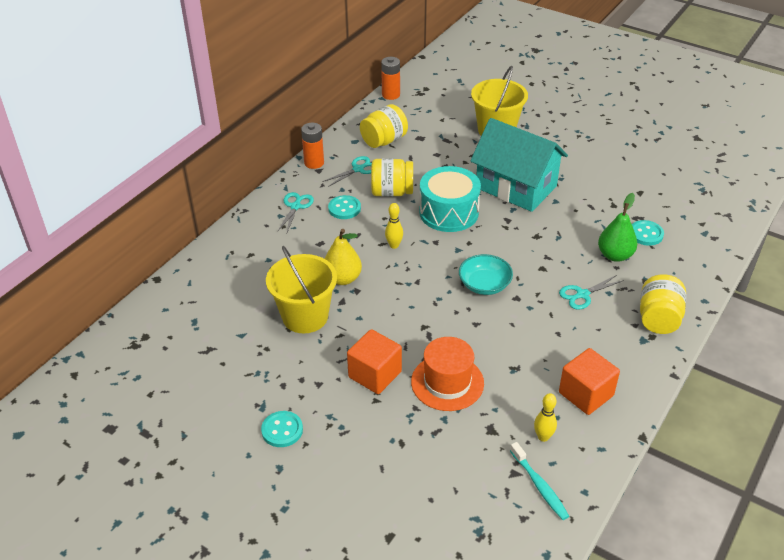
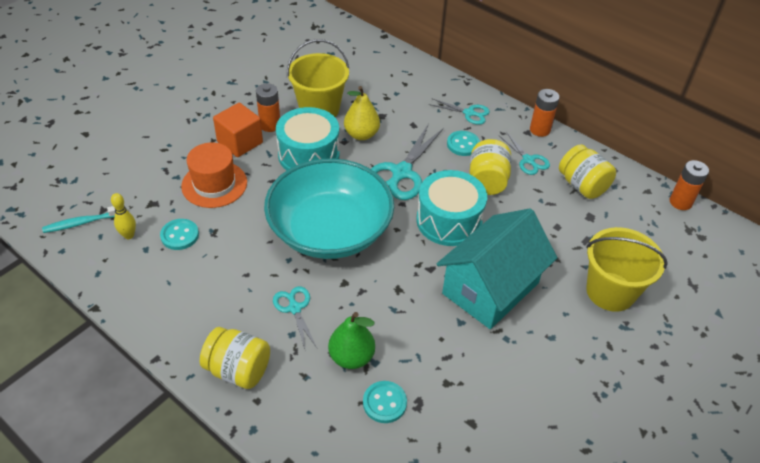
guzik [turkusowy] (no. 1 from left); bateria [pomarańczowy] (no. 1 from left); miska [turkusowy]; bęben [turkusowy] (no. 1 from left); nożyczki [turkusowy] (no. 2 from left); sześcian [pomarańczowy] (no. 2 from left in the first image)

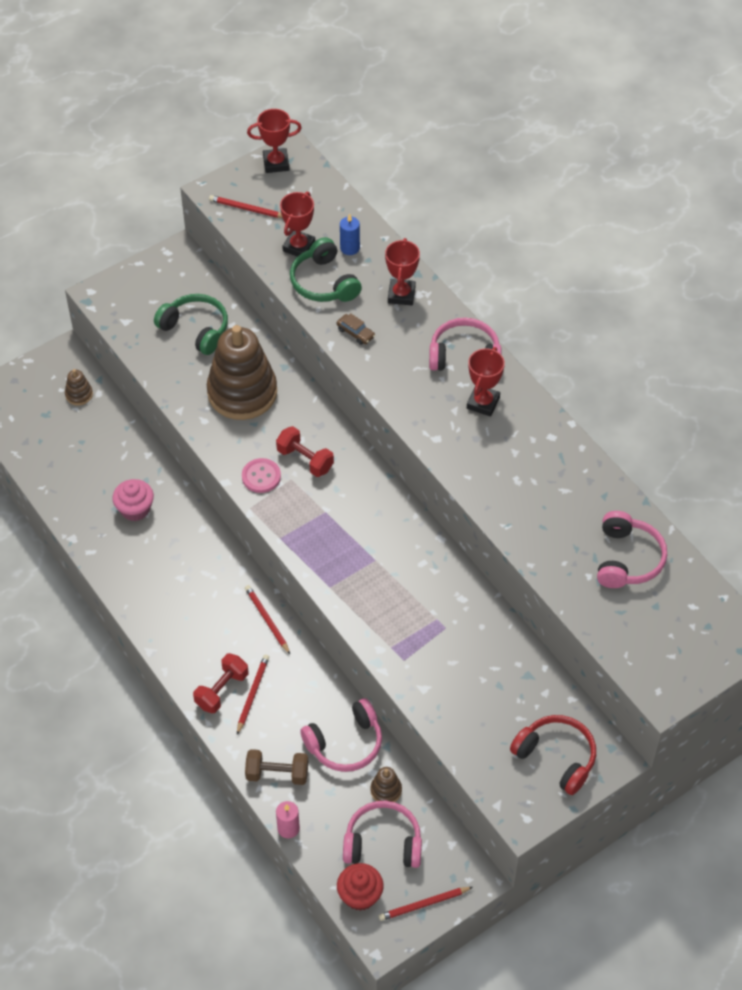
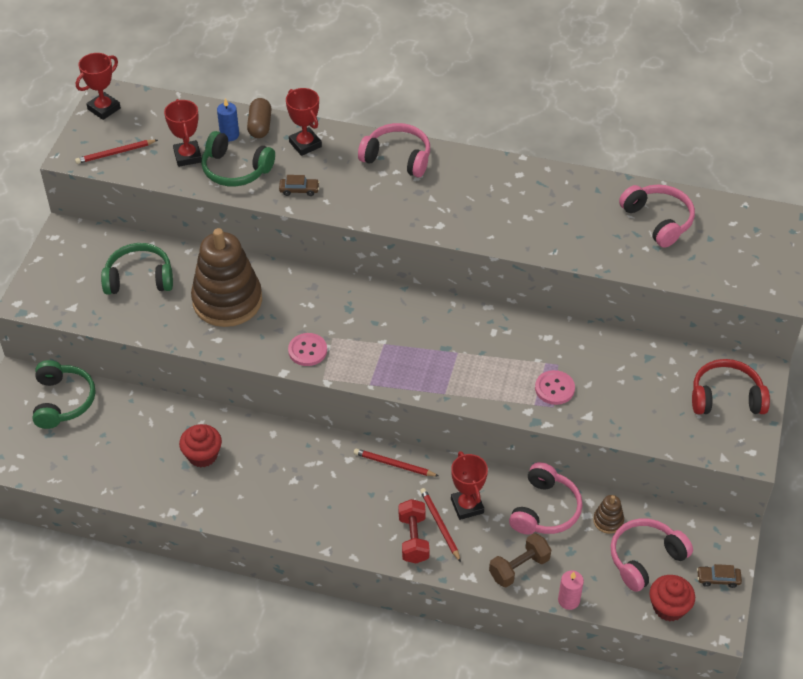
słuchawki [zielony] (no. 1 from left); muffinka [czerwony] (no. 1 from left); kapsułka [brązowy]; słuchawki [różowy] (no. 1 from left); puchar [czerwony] (no. 4 from left); guzik [różowy] (no. 2 from left); samochód [brązowy] (no. 2 from left); hantel [czerwony] (no. 2 from left in the first image)

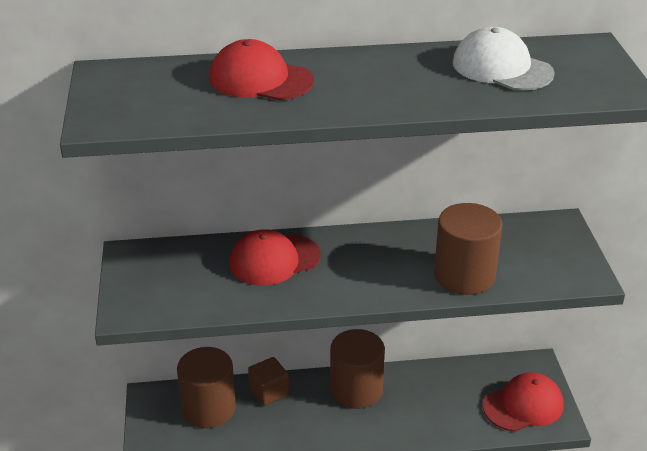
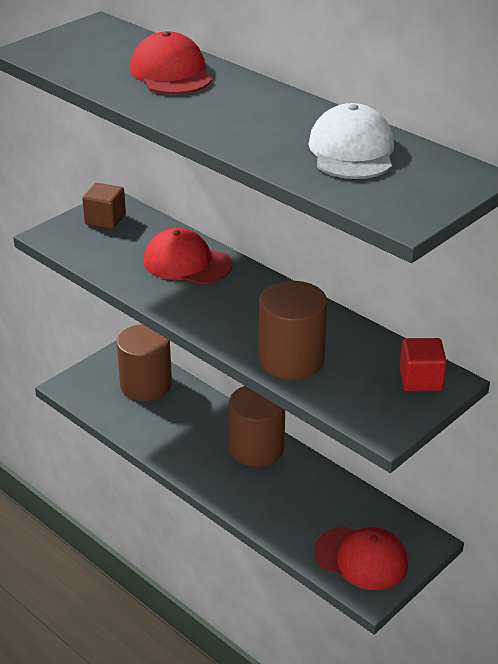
sześcian [brązowy]; sześcian [czerwony]

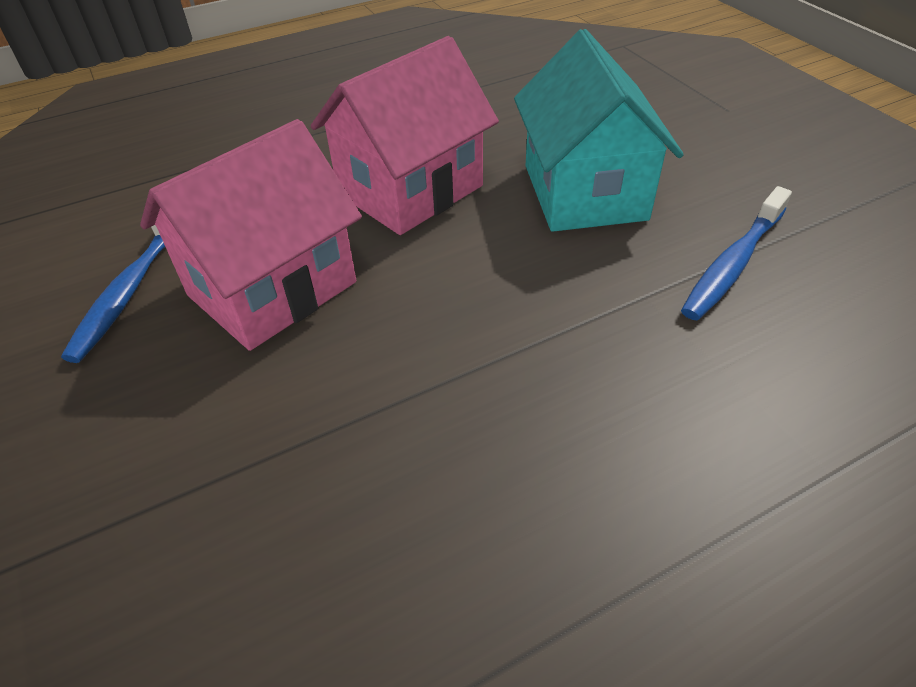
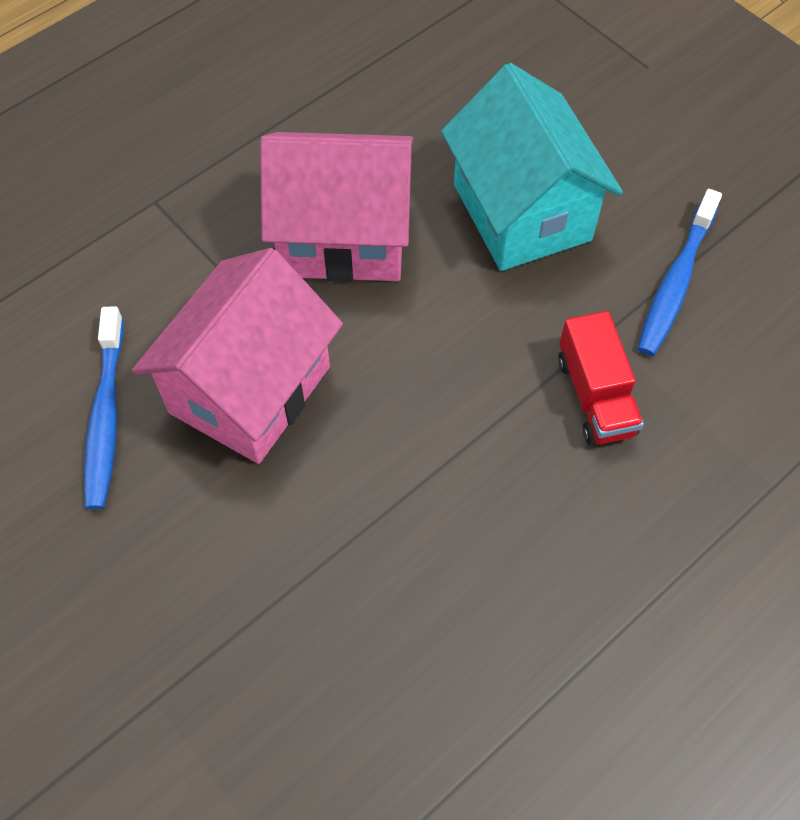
domek [różowy] (no. 2 from left); ciężarówka [czerwony]

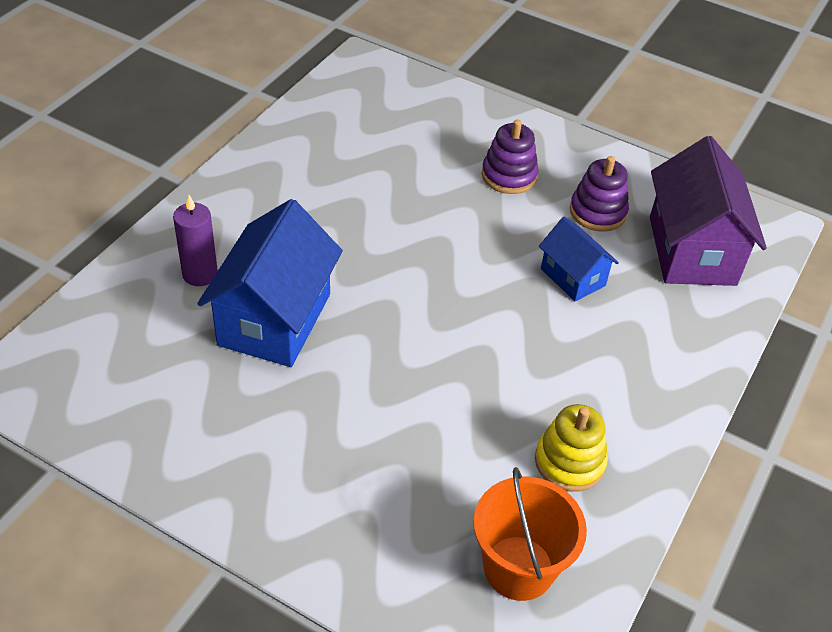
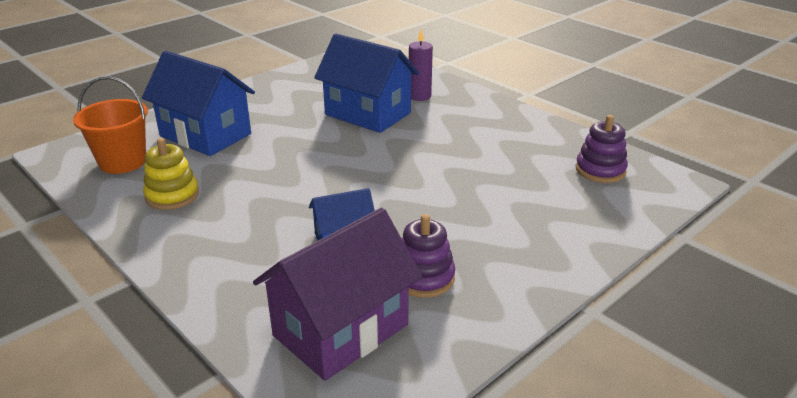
domek [niebieski] (no. 1 from left); domek [fioletowy]; zabawka nakładanka [fioletowy] (no. 2 from left)

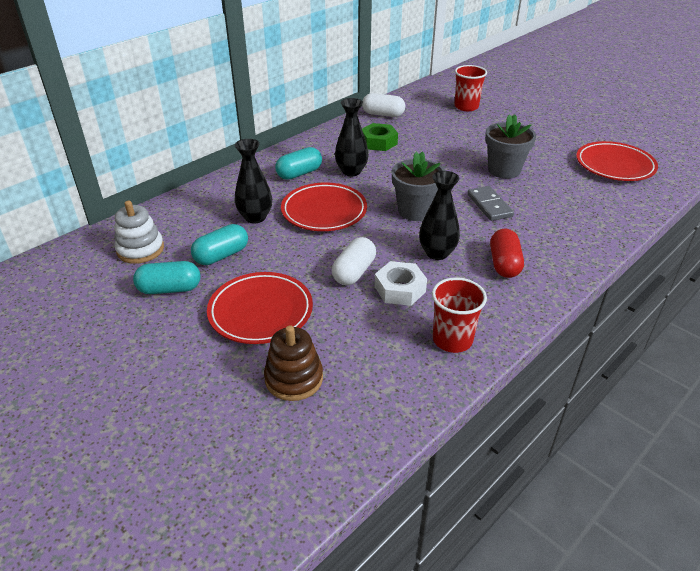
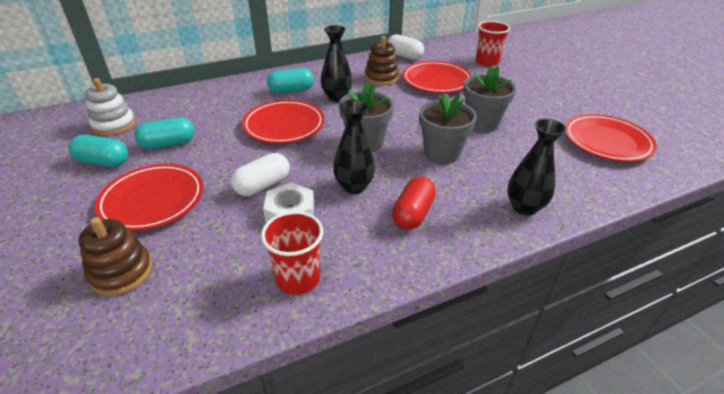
zabawka nakładanka [brązowy] (no. 2 from left); talerz [czerwony] (no. 3 from left); doniczka [szary] (no. 2 from left); wazon [czarny] (no. 3 from left)

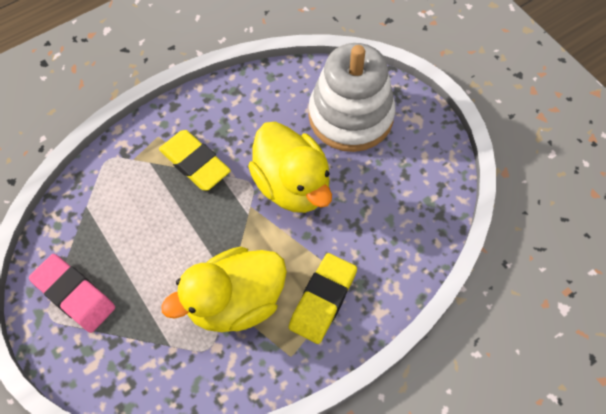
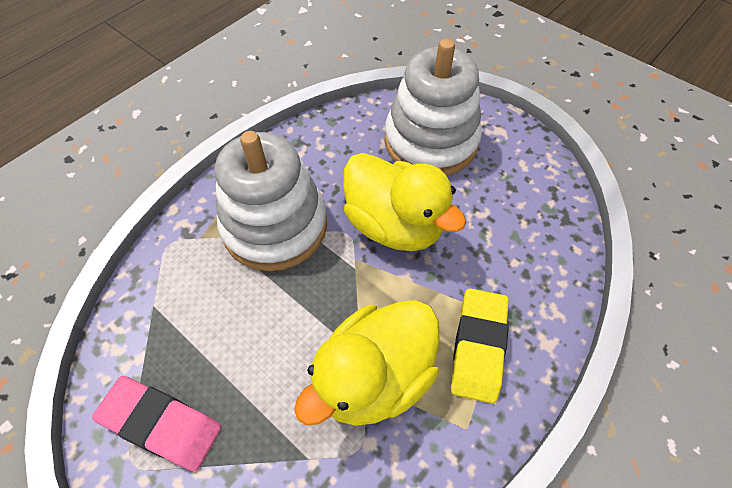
zabawka nakładanka [biały] (no. 1 from left)

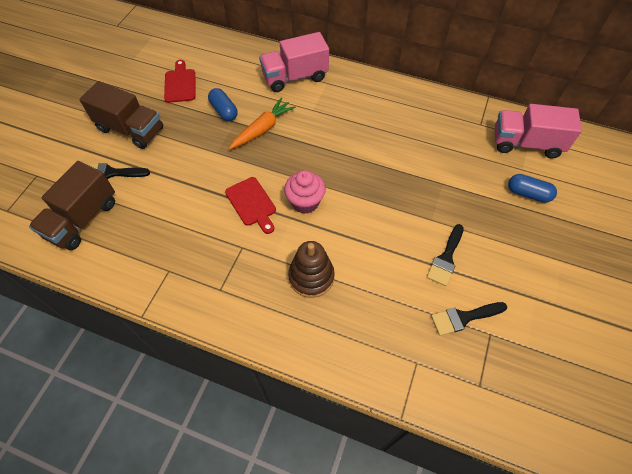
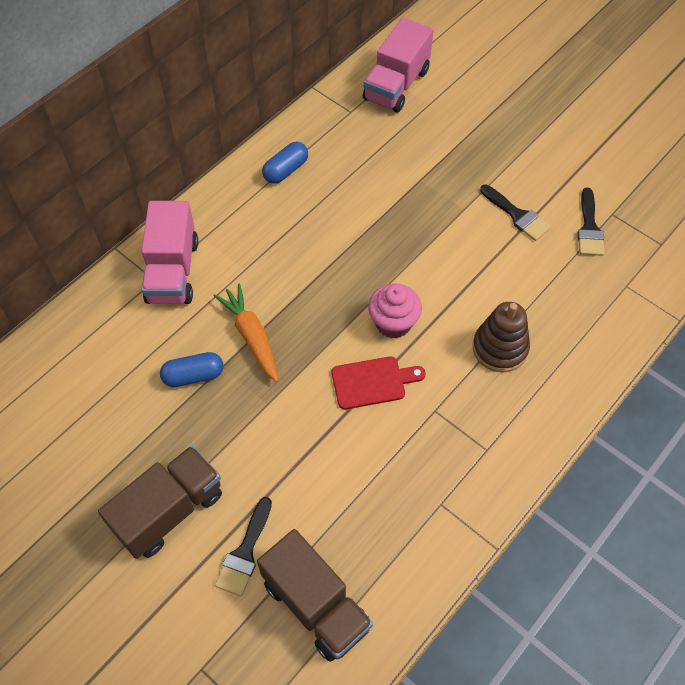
kapsułka [niebieski] (no. 2 from left); deska do krojenia [czerwony] (no. 1 from left in the first image)

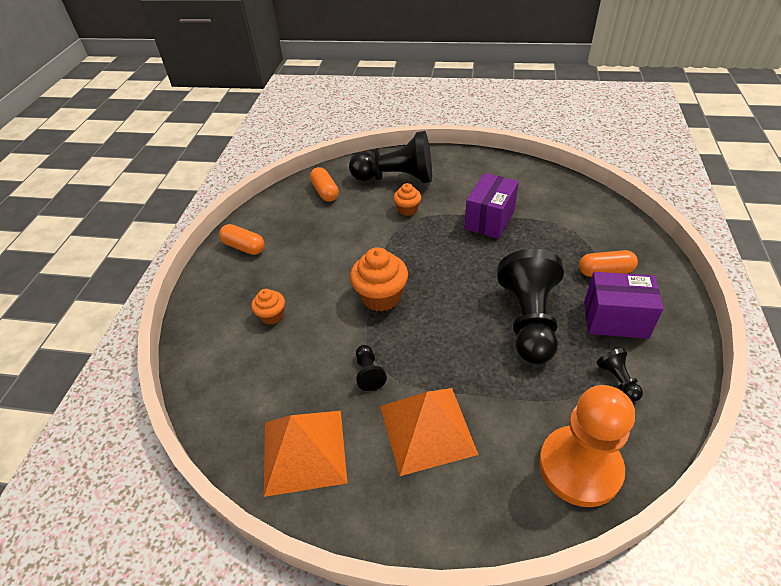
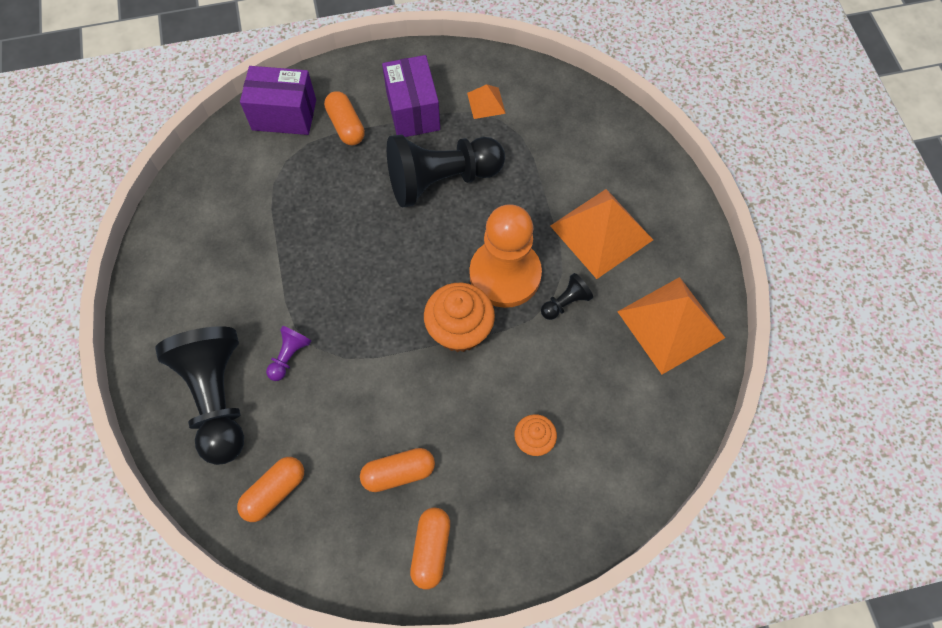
pudełko [fioletowy] (no. 1 from left); pionek [fioletowy]; kapsułka [pomarańczowy] (no. 3 from left); piramida [pomarańczowy] (no. 1 from left); pionek [pomarańczowy]

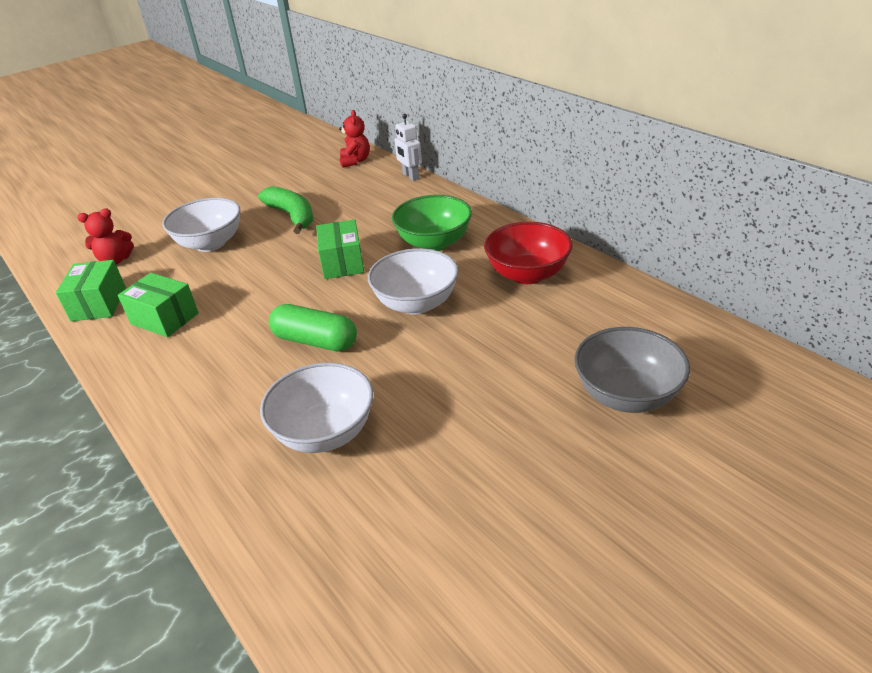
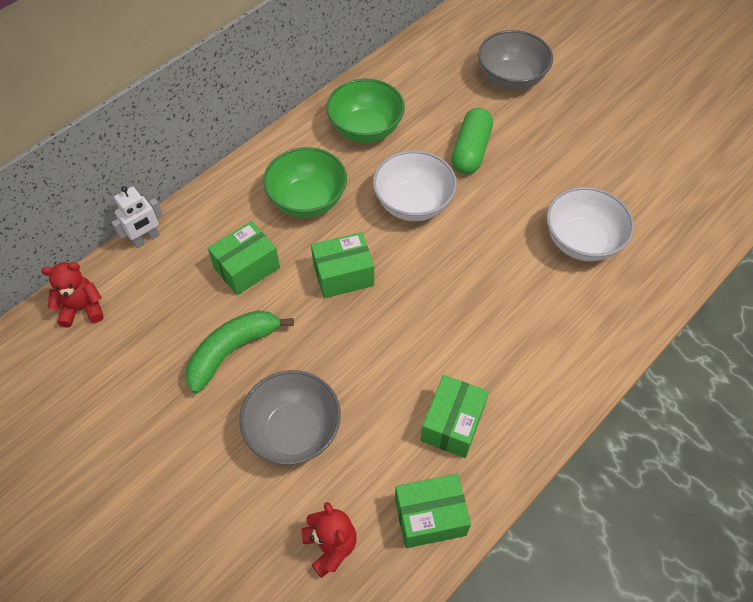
pudełko [zielony] (no. 1 from left); miska [szary] (no. 1 from left); miska [zielony] (no. 2 from left); kapsułka [zielony]

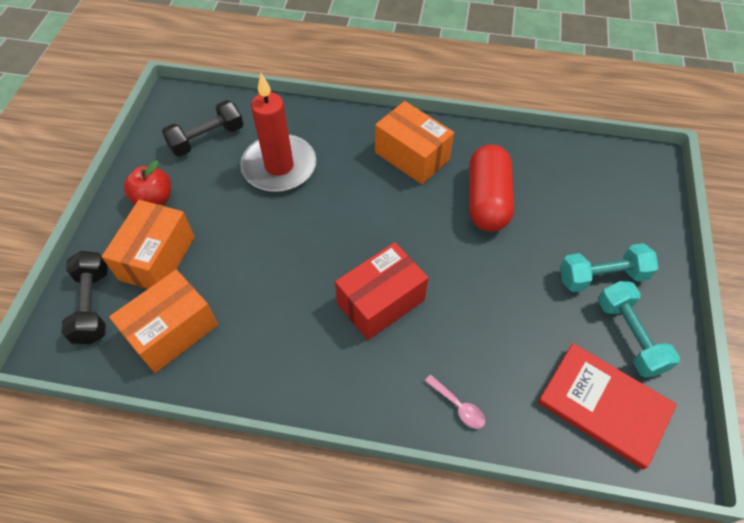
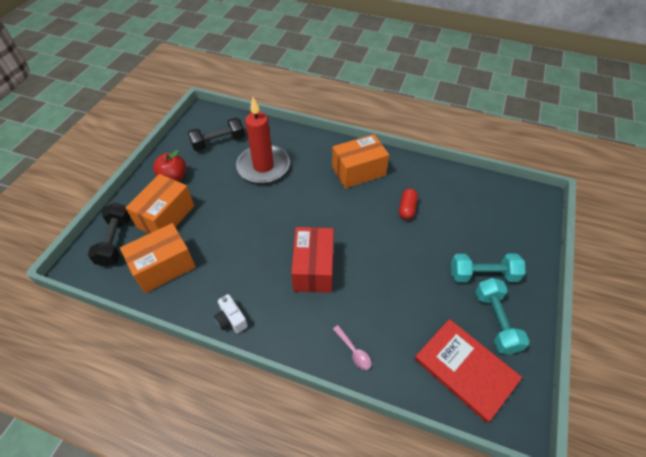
aparat fotograficzny [biały]; pudełko [czerwony]; pudełko [pomarańczowy] (no. 3 from left); kapsułka [czerwony]

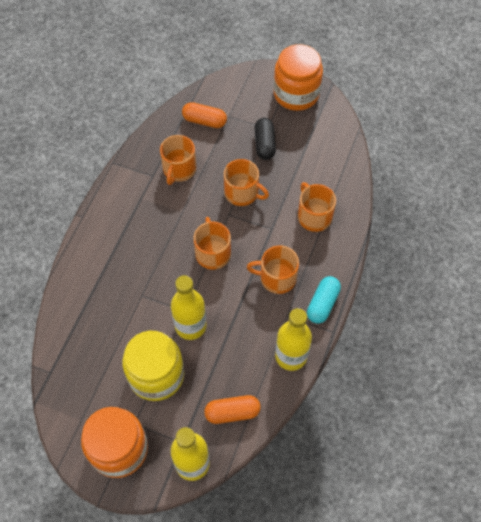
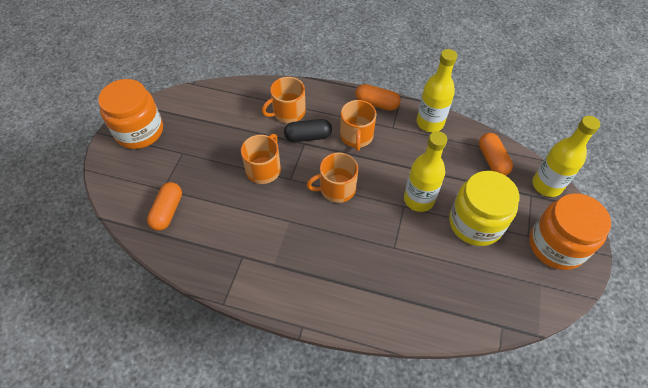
kapsułka [czarny]; kapsułka [pomarańczowy] (no. 2 from left); kubek [pomarańczowy] (no. 1 from left in the first image)

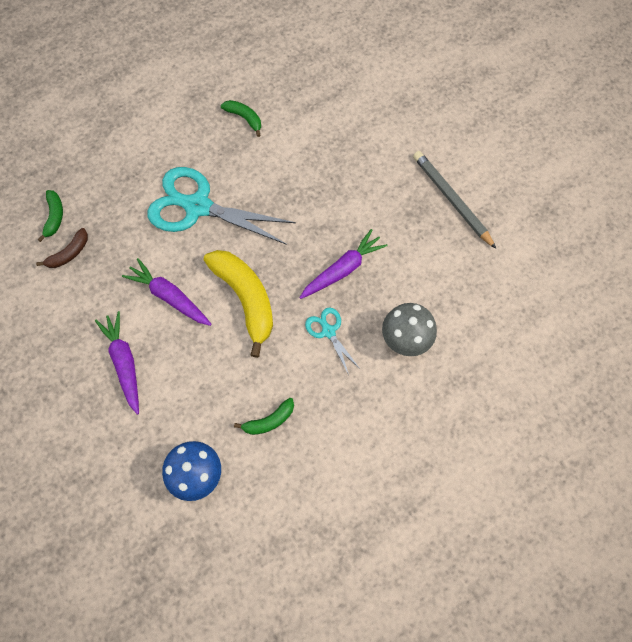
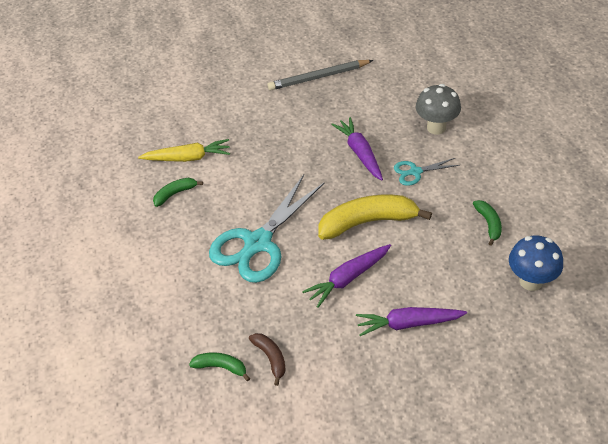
marchewka [żółty]

